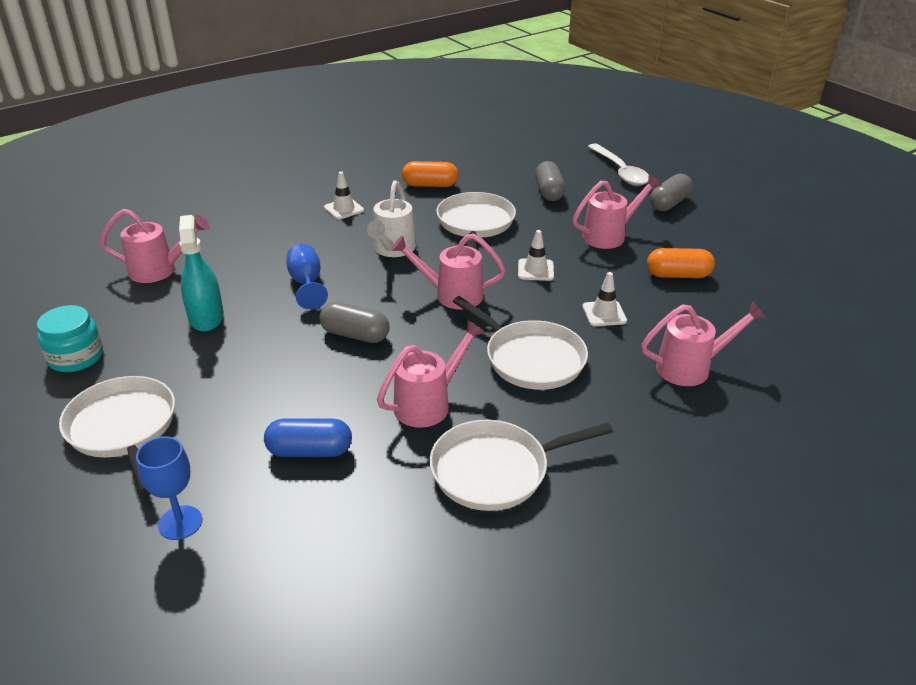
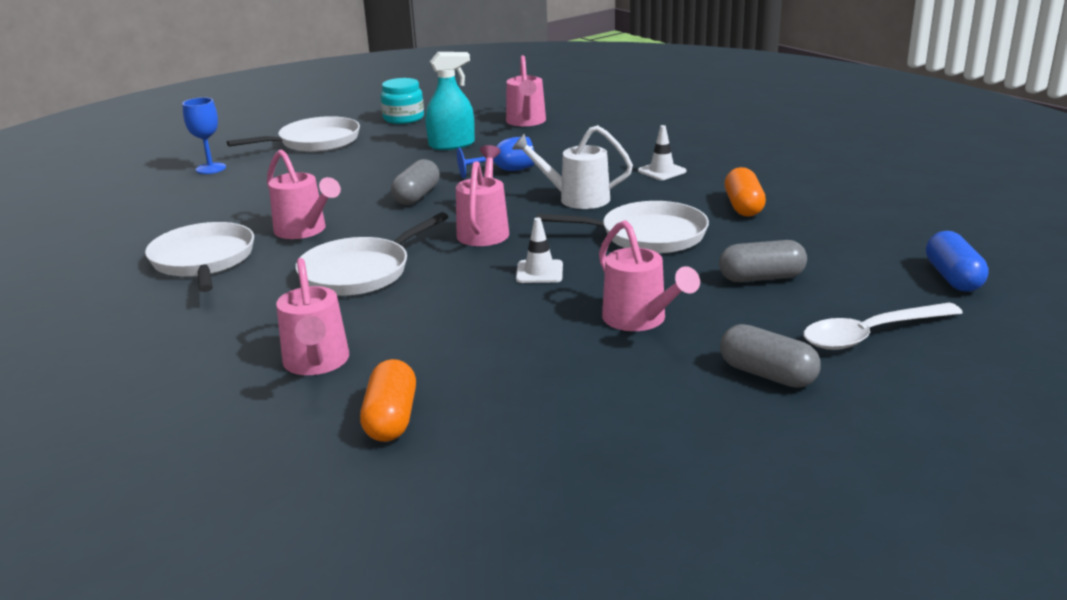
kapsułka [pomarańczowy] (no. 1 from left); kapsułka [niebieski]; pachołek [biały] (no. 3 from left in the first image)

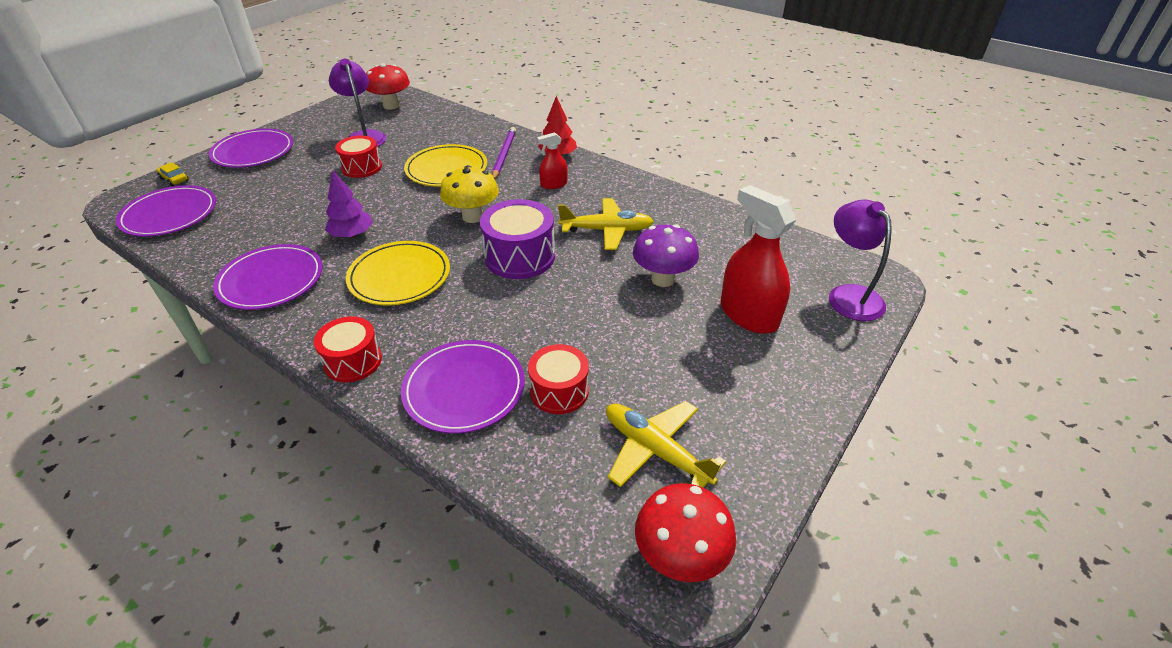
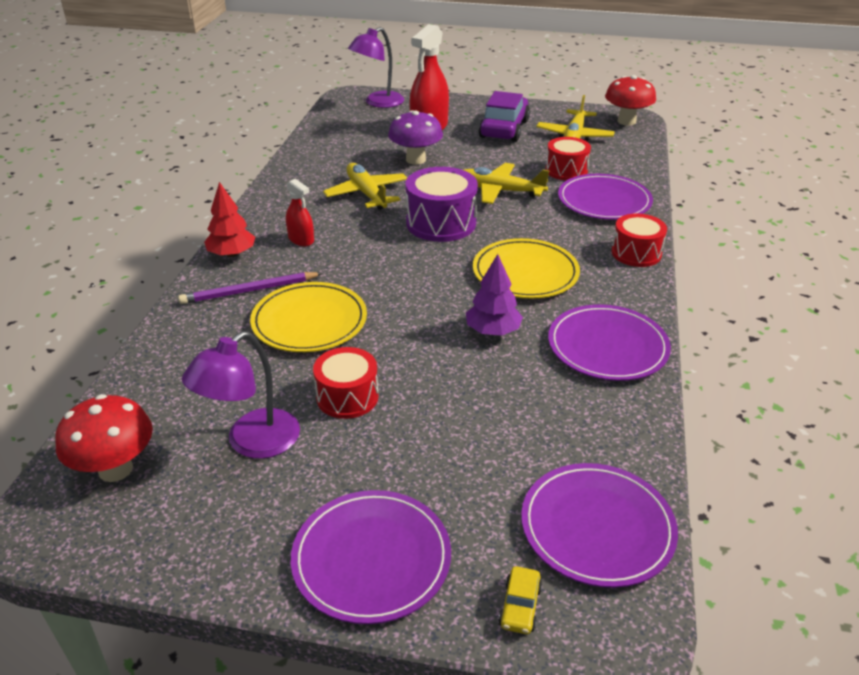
samolot [żółty] (no. 2 from left); samochód [fioletowy]; grzyb [żółty]

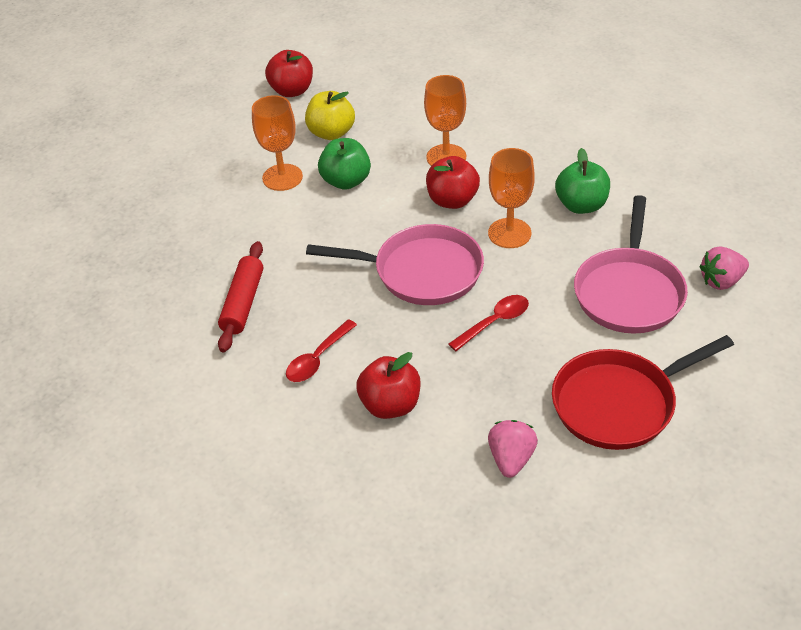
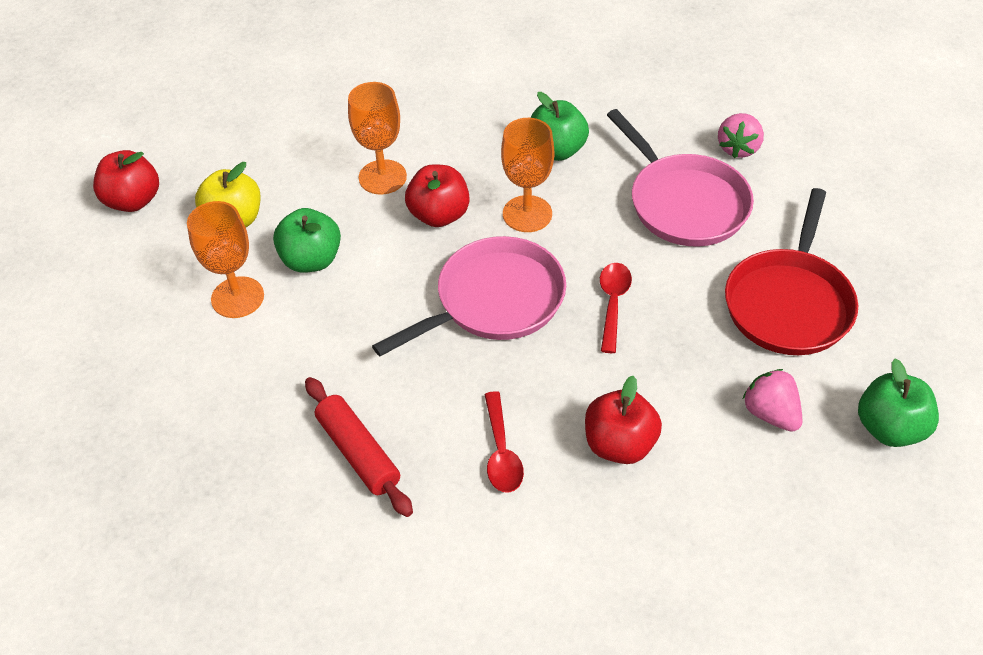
jabłko [zielony] (no. 3 from left)

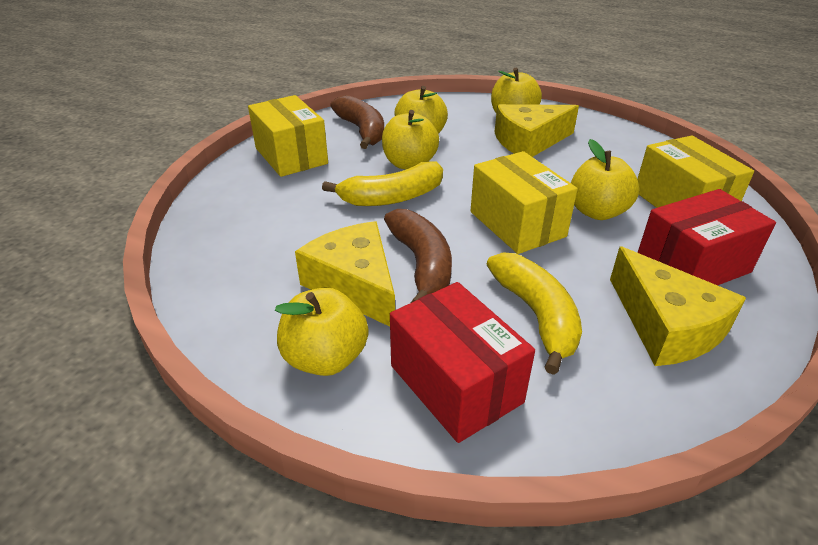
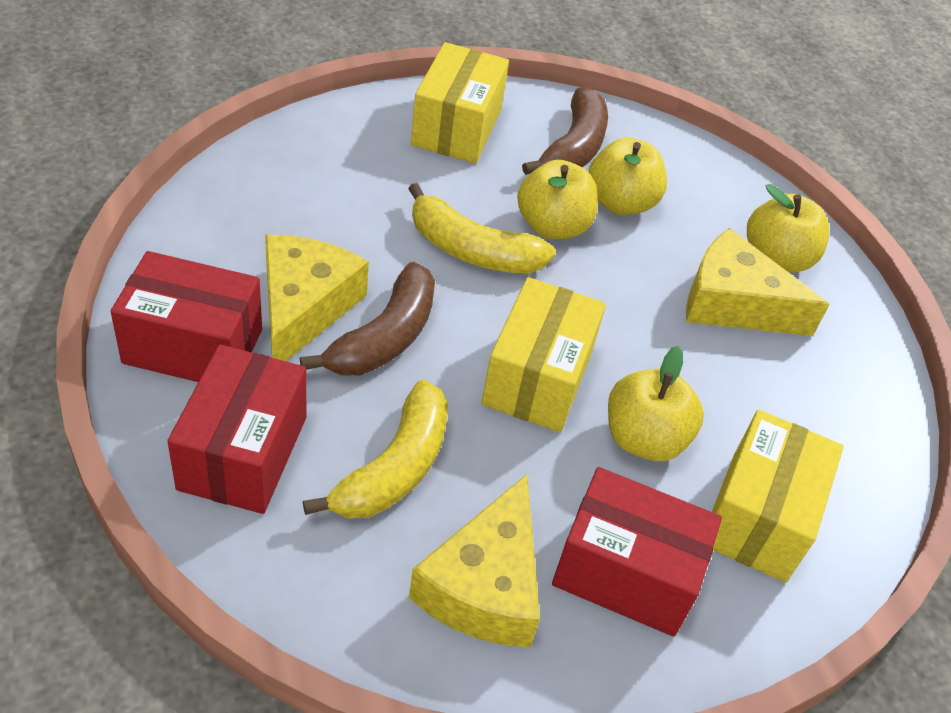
pudełko [czerwony] (no. 1 from left)

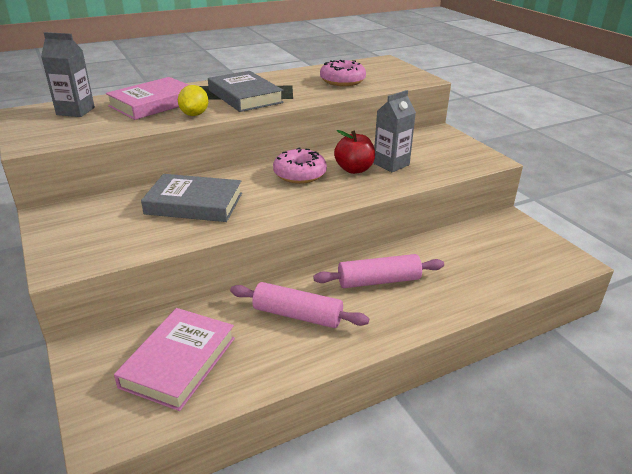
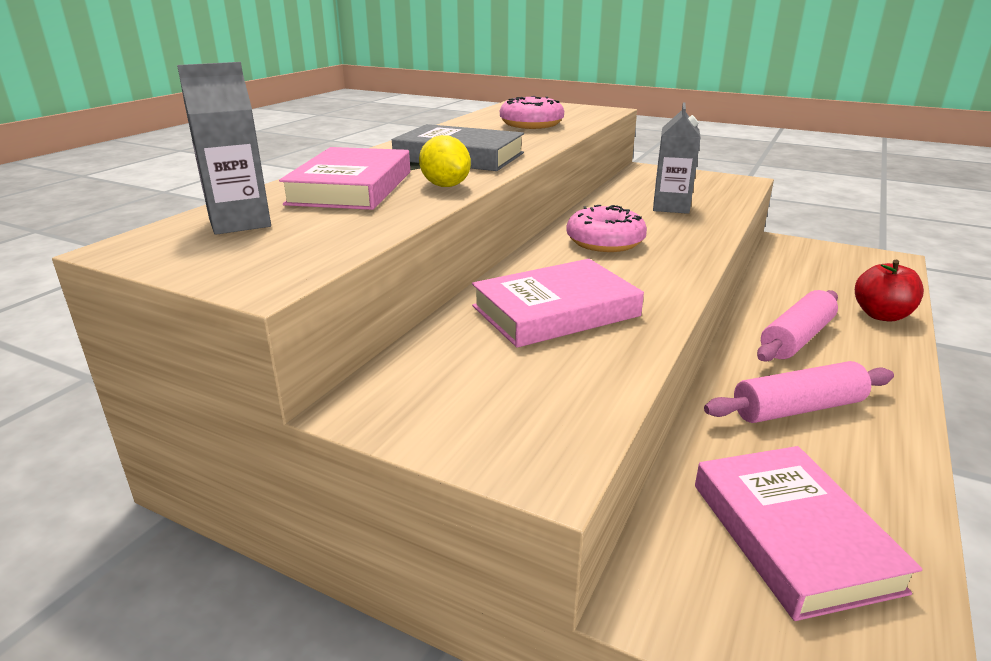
książka [różowy] (no. 2 from left); jabłko [czerwony]

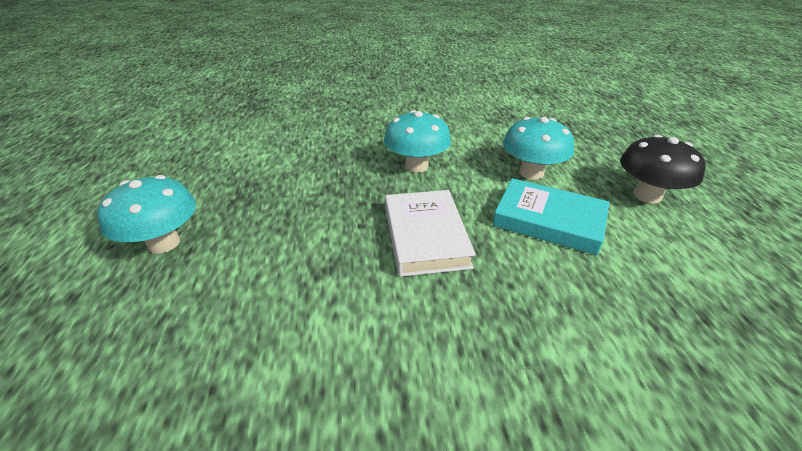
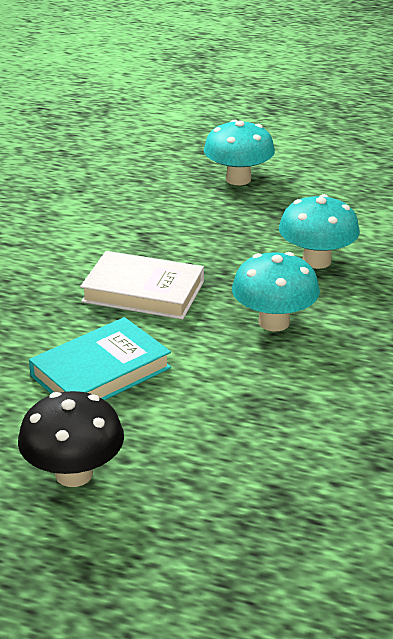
grzyb [turkusowy] (no. 3 from left)

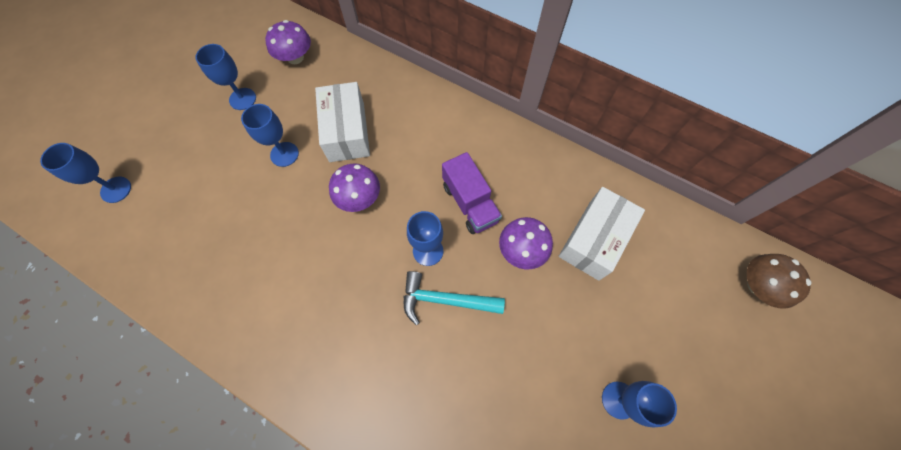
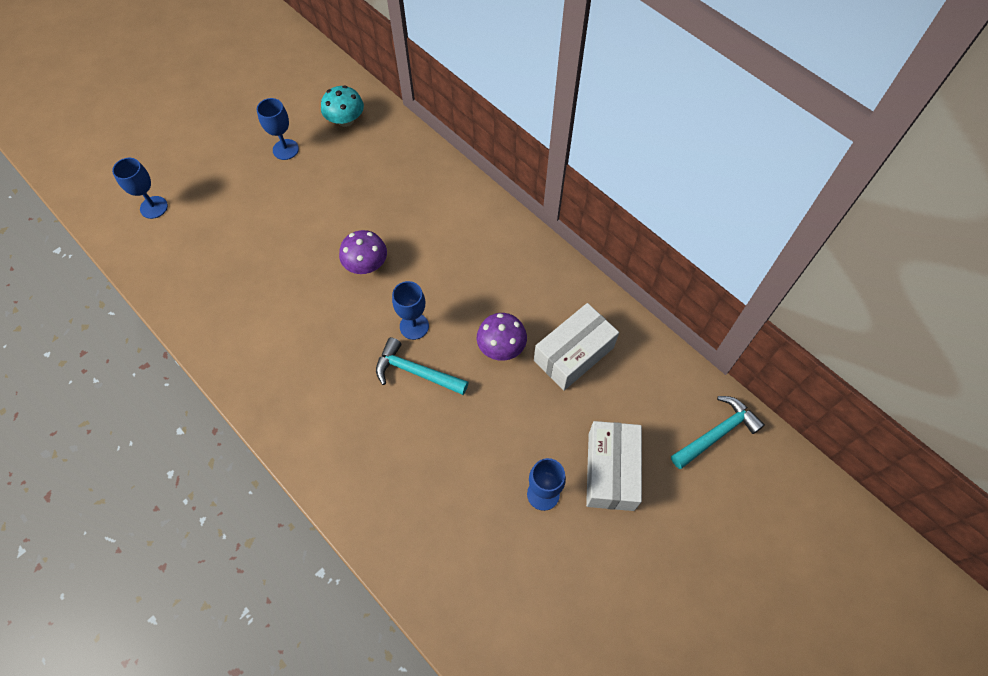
grzyb [turkusowy]; pudełko [biały] (no. 2 from left); młotek [turkusowy] (no. 2 from left); kielich [niebieski] (no. 3 from left in the first image); ciężarówka [fioletowy]

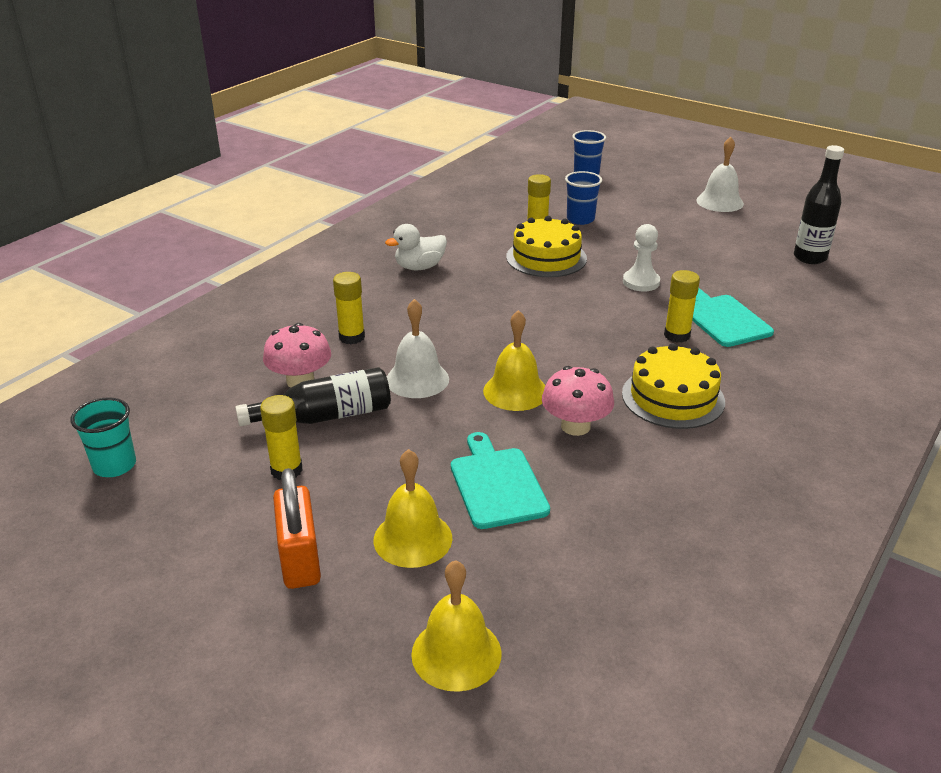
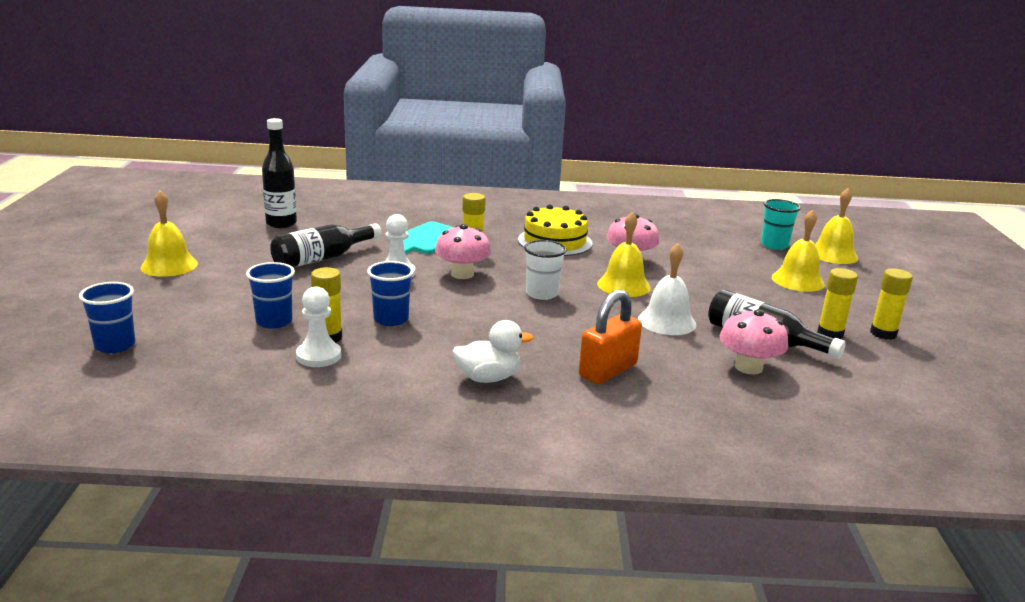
dzwonek [żółty] (no. 1 from left); butelka [czarny] (no. 2 from left); pionek [biały] (no. 1 from left); szklanka [niebieski] (no. 3 from left); grzyb [różowy] (no. 1 from left); kaczka [biały]; szklanka [biały]; kłódka [pomarańczowy]; szklanka [turkusowy]; klej w sztyfcie [żółty] (no. 4 from left); deska do krojenia [turkusowy] (no. 1 from left in the first image)

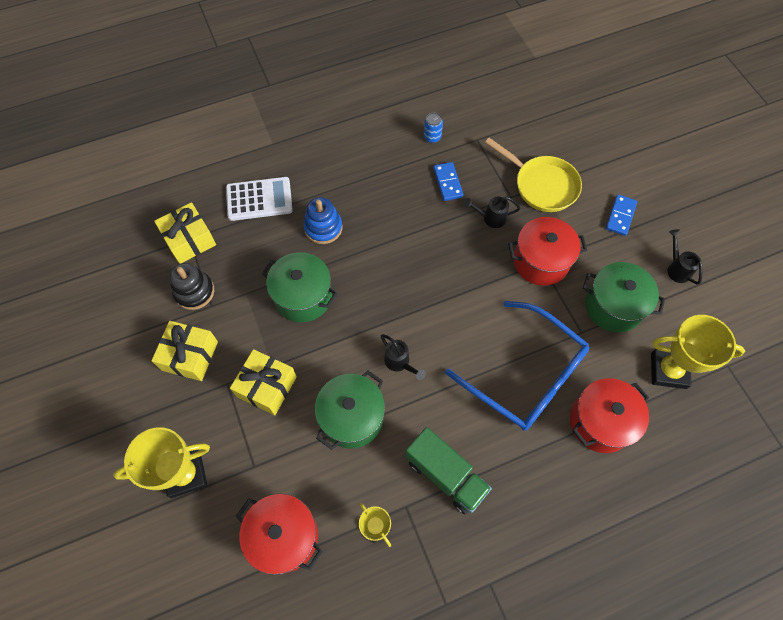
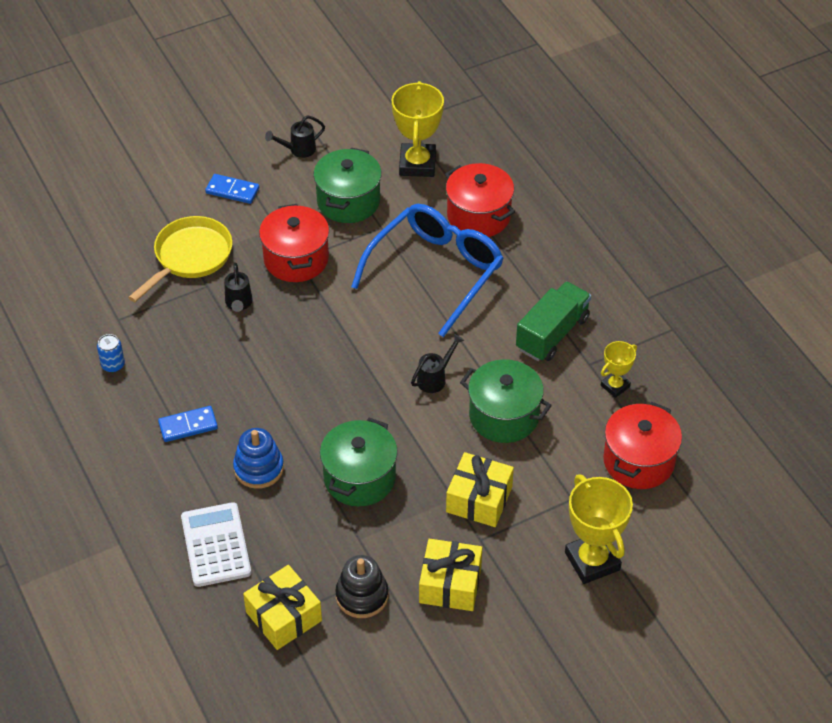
kostka domina [niebieski] (no. 1 from left)

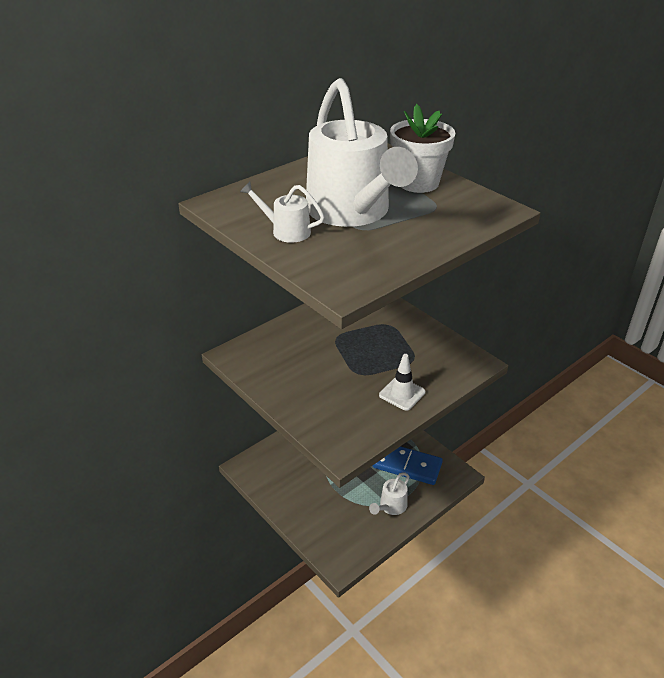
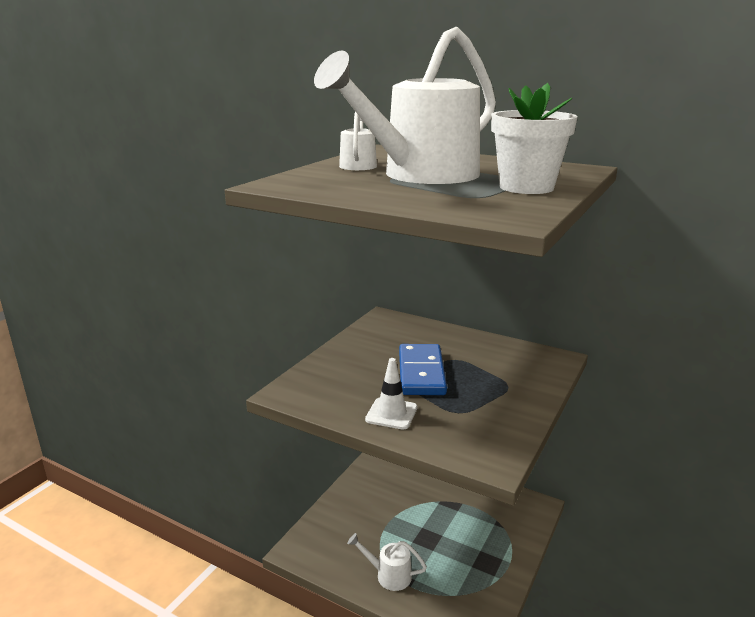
kostka domina [niebieski]

